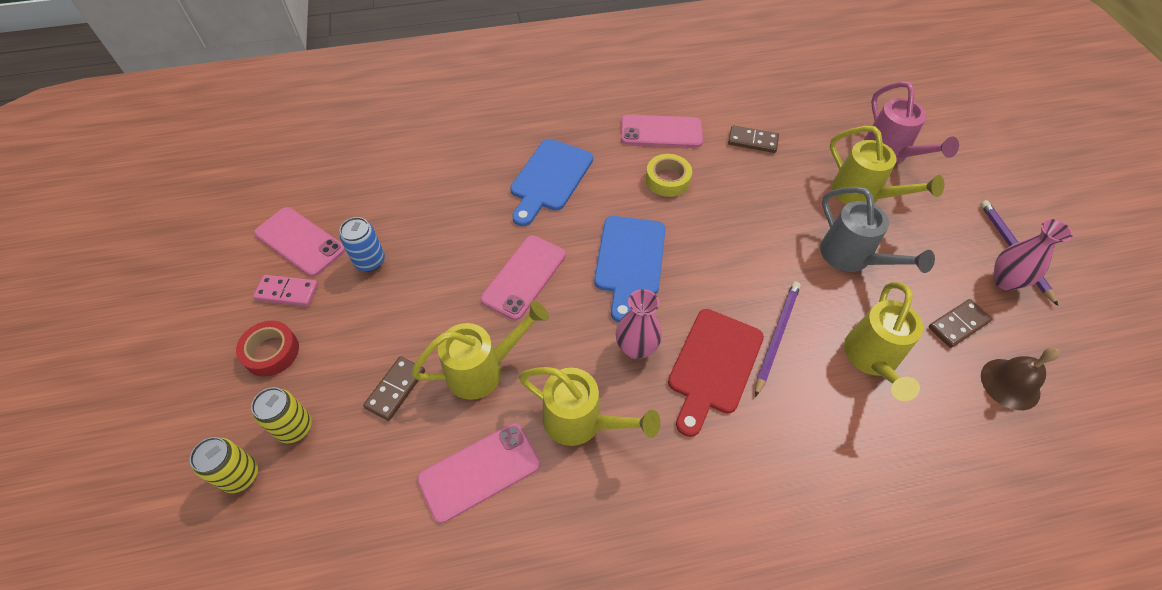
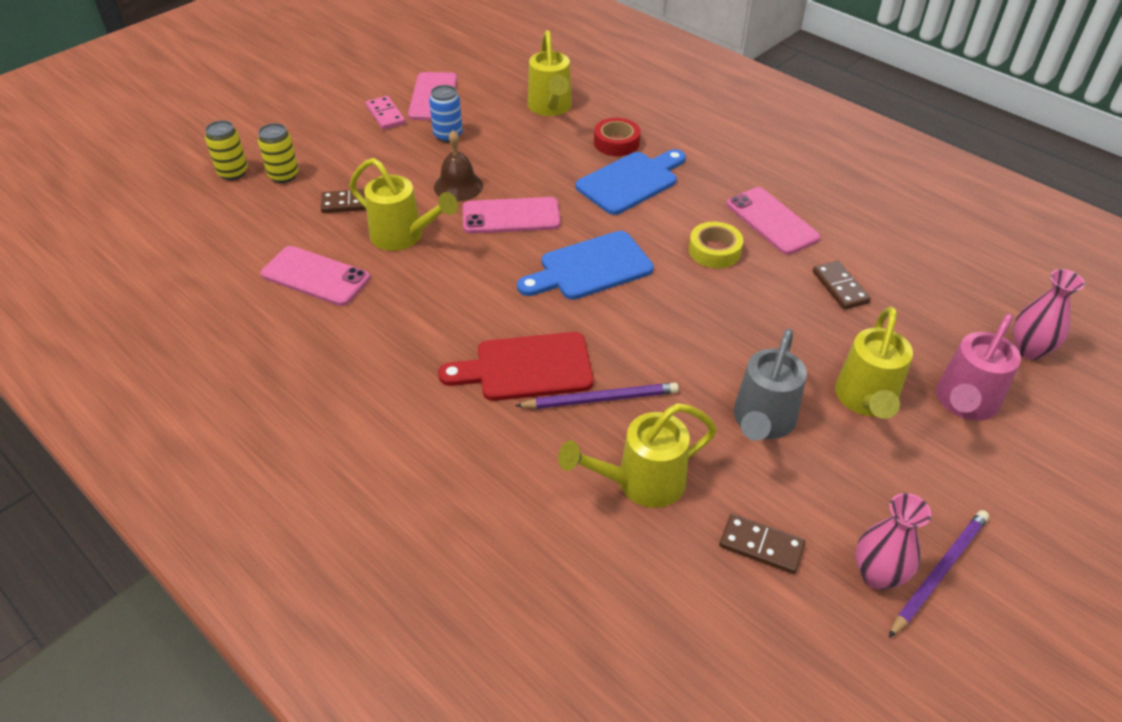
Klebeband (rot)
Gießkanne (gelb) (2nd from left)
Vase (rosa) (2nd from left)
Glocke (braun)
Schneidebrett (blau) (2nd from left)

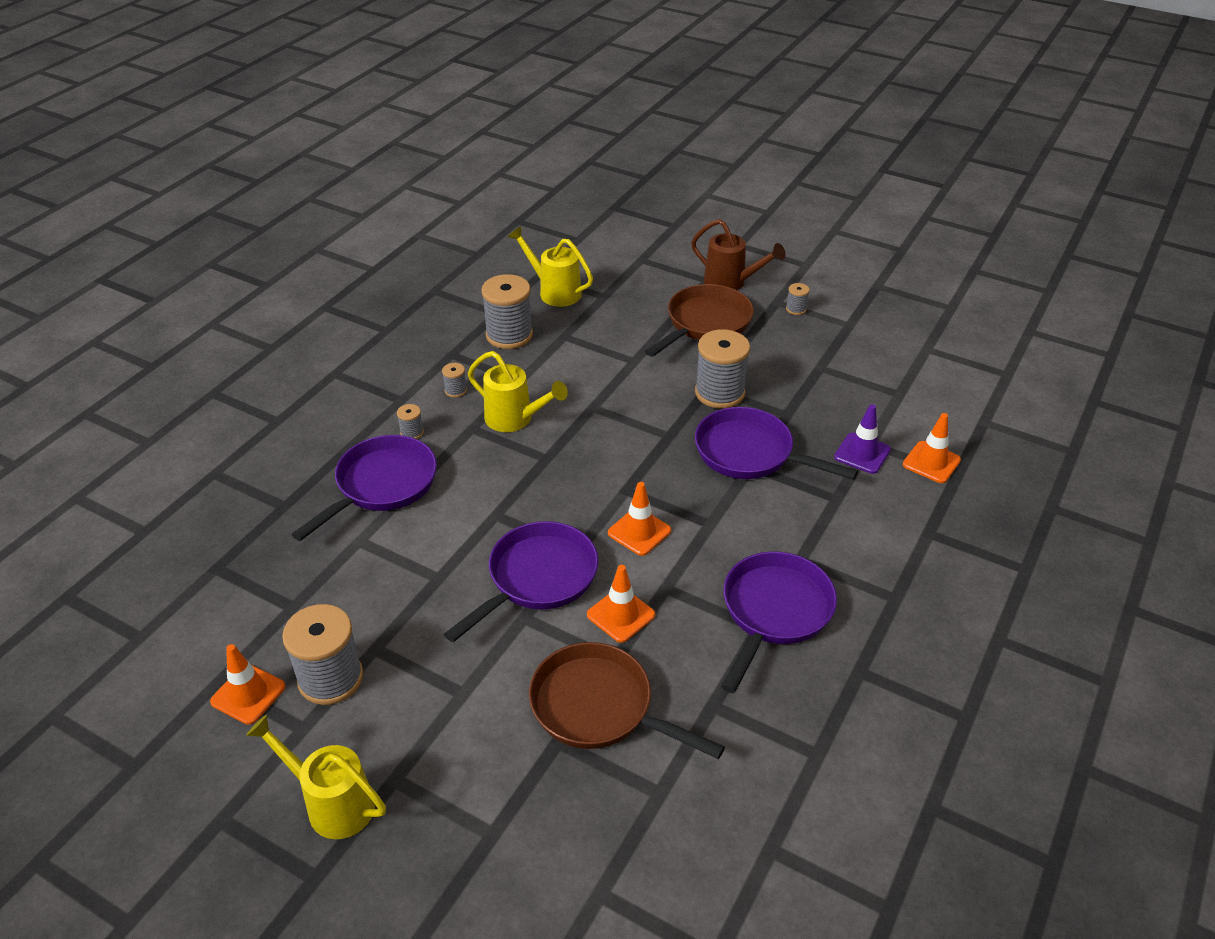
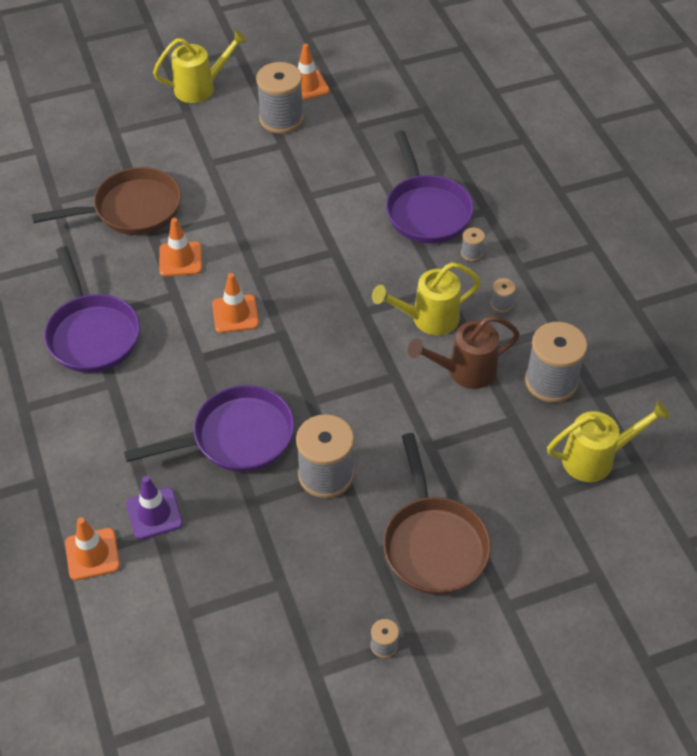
Pfanne (lila) (2nd from left in the first image)
Gießkanne (braun)

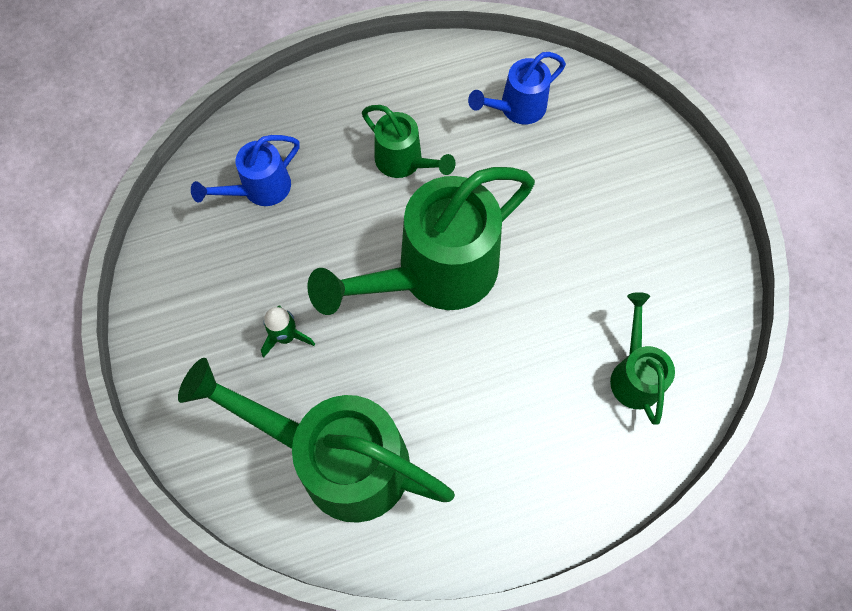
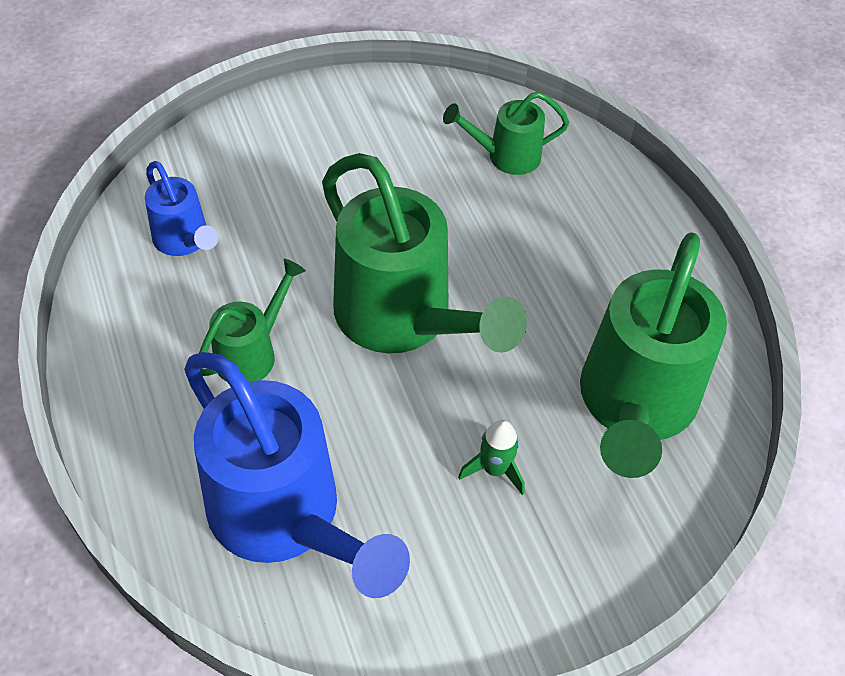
Gießkanne (blau) (2nd from left)

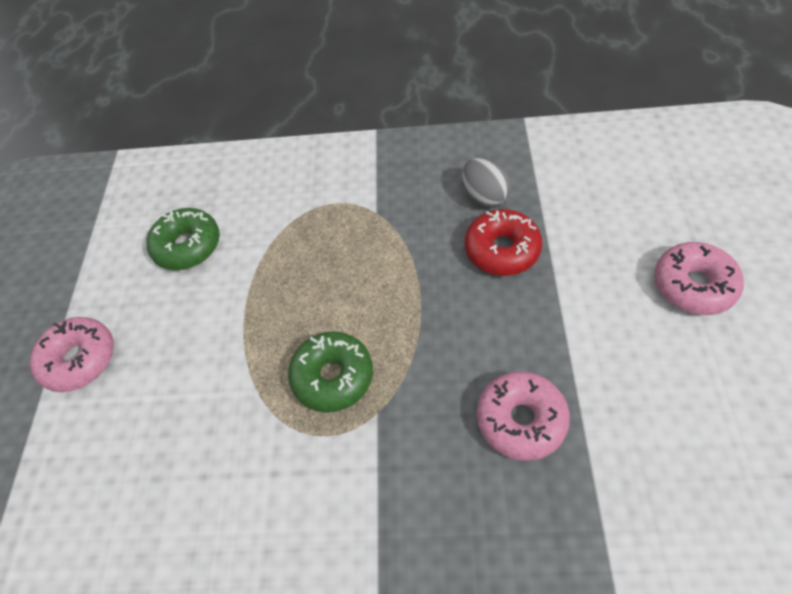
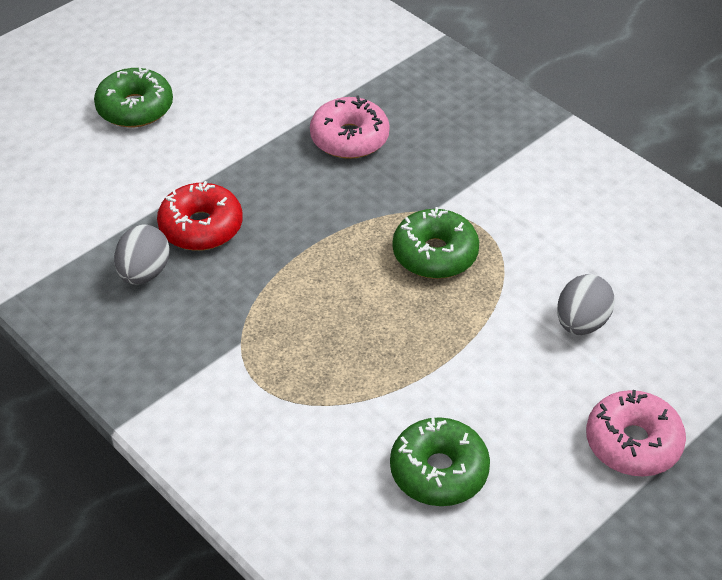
Ei (grau) (2nd from left)
Donut (grün) (1st from left)

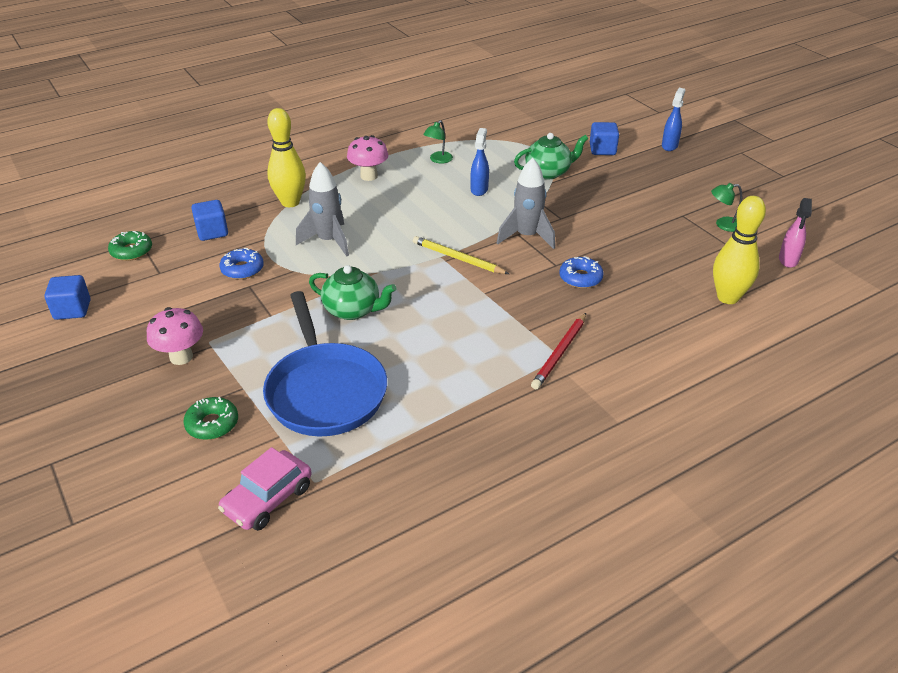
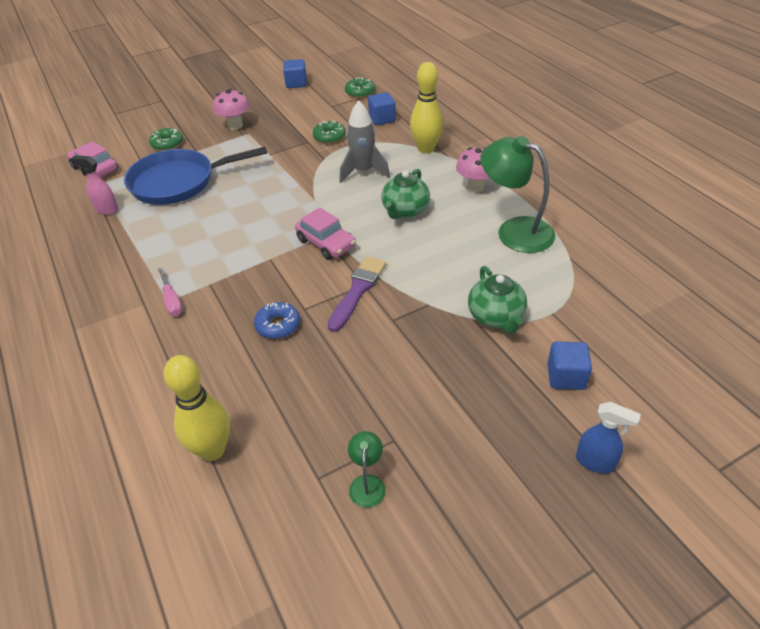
Sprühflasche (blau) (1st from left in the first image)
Teekanne (grün) (1st from left)
Sprühflasche (rosa)
Auto (rosa) (2nd from left)
Pinsel (lila)
Schraubenzieher (rosa)
Donut (grün) (2nd from left)
Lampe (grün) (2nd from left)

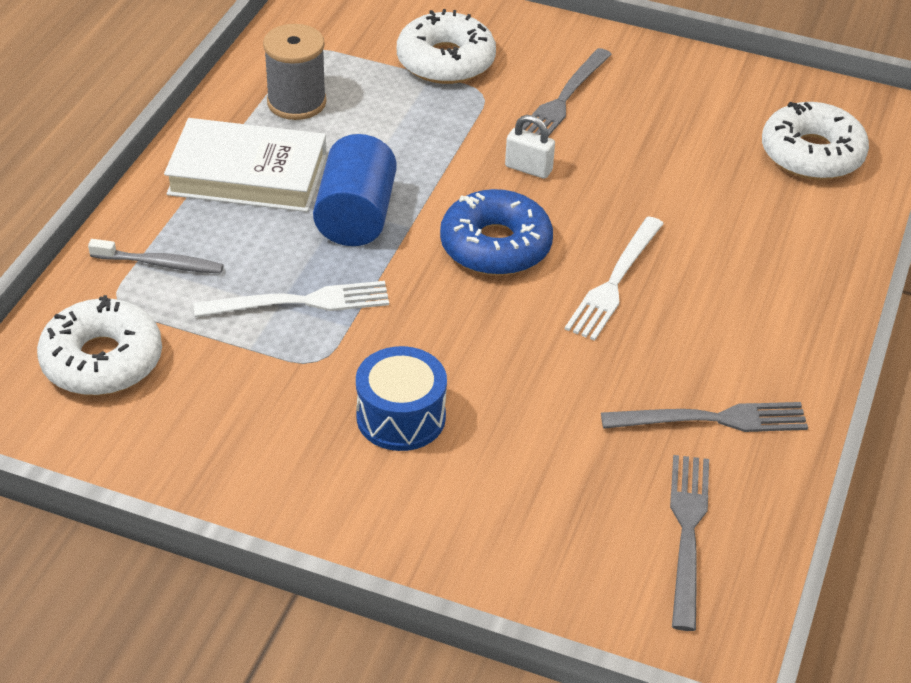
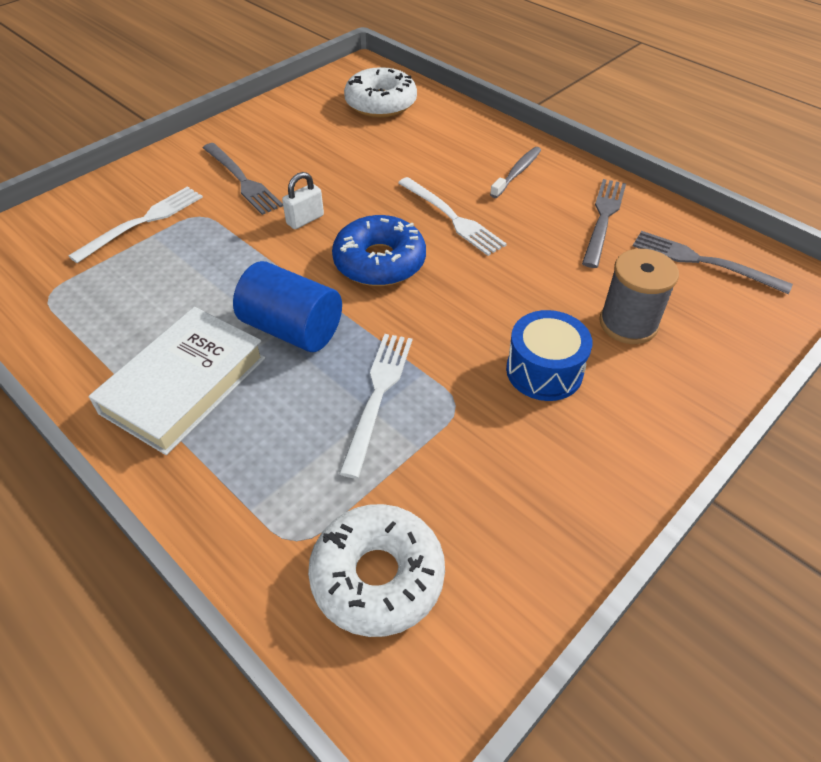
Zahnbürste (grau)
Garnrolle (grau)
Gabel (weiß) (1st from left)

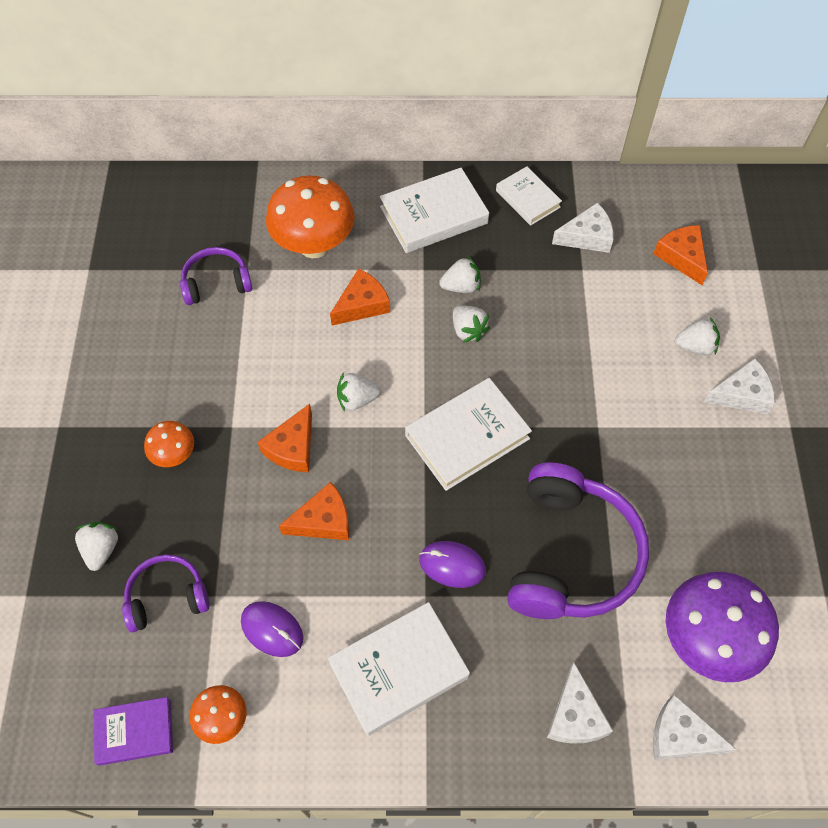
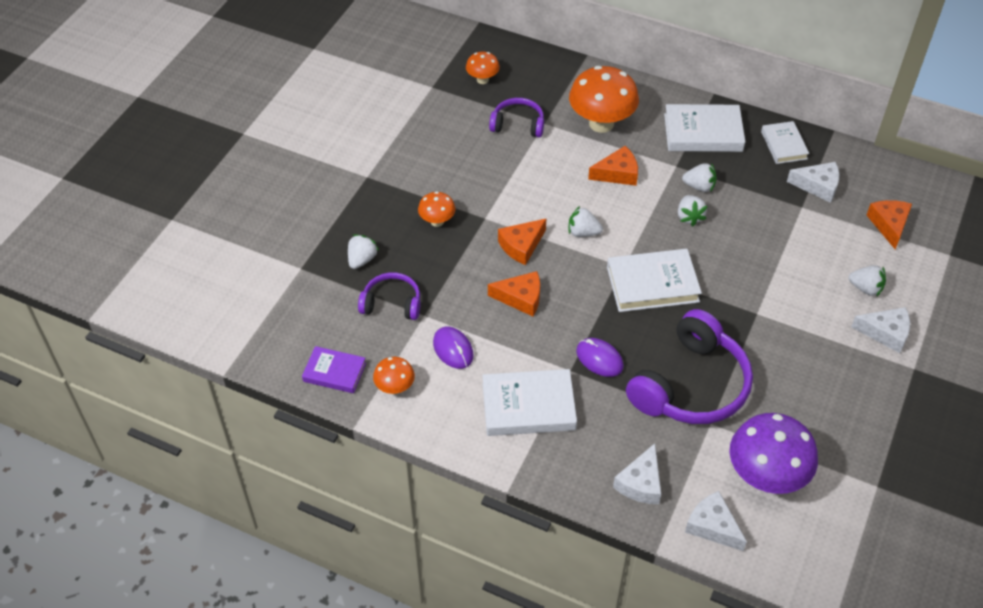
Pilz (orange) (3rd from left)

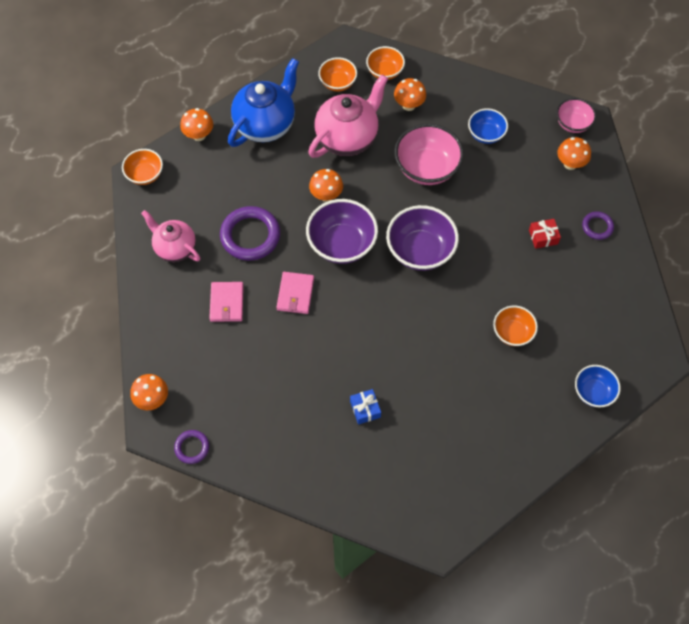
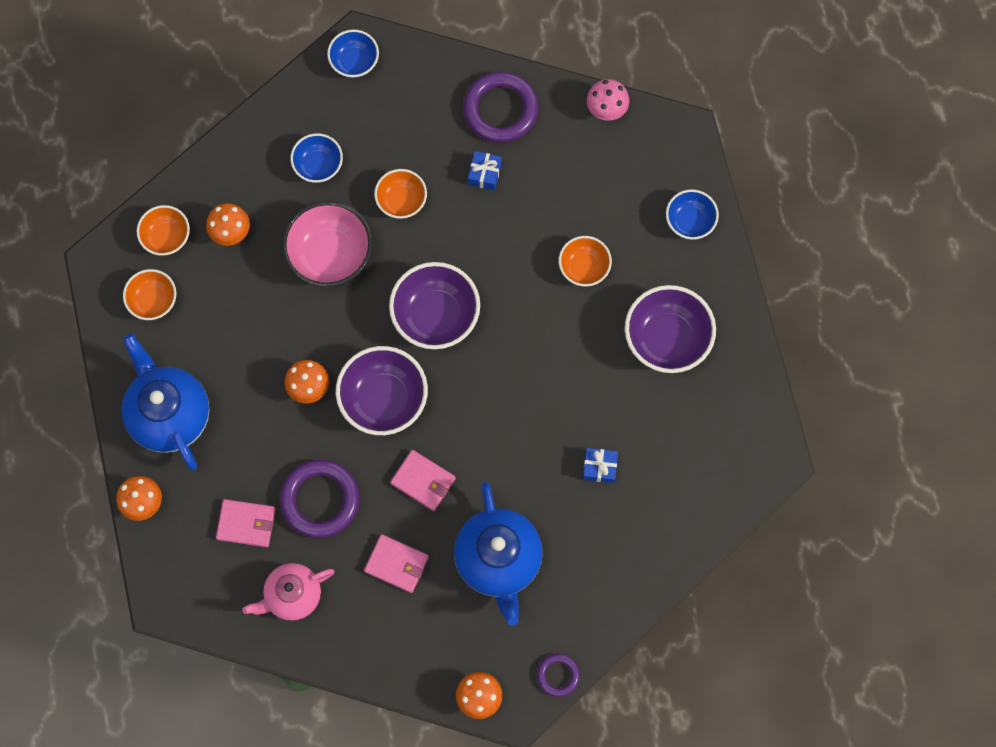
Teekanne (rosa) (2nd from left in the first image)
Pilz (orange) (5th from left in the first image)
Geldbörse (rosa) (1st from left)
Teekanne (blau) (2nd from left)
Pilz (rosa)
Schüssel (lila) (3rd from left)
Schüssel (orange) (3rd from left)
Geschenk (blau) (1st from left)
Schüssel (blau) (2nd from left)
Ring (lila) (2nd from left)

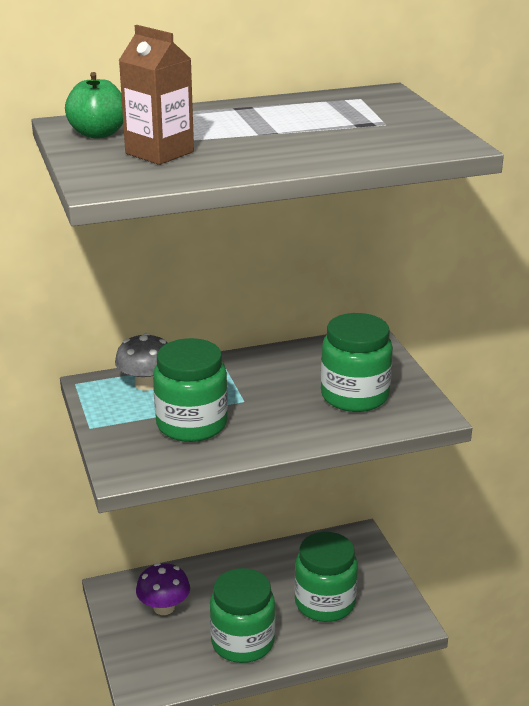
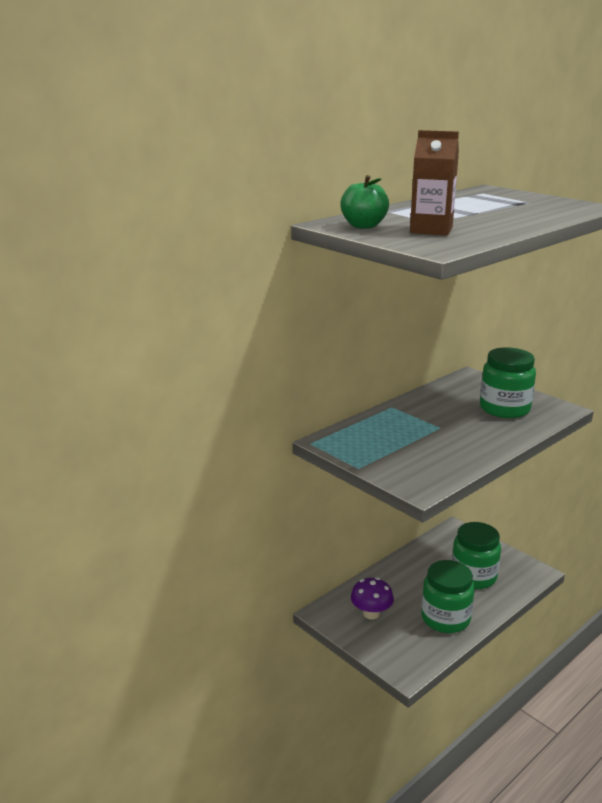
Pilz (grau)
Einmachglas (grün) (1st from left in the first image)

